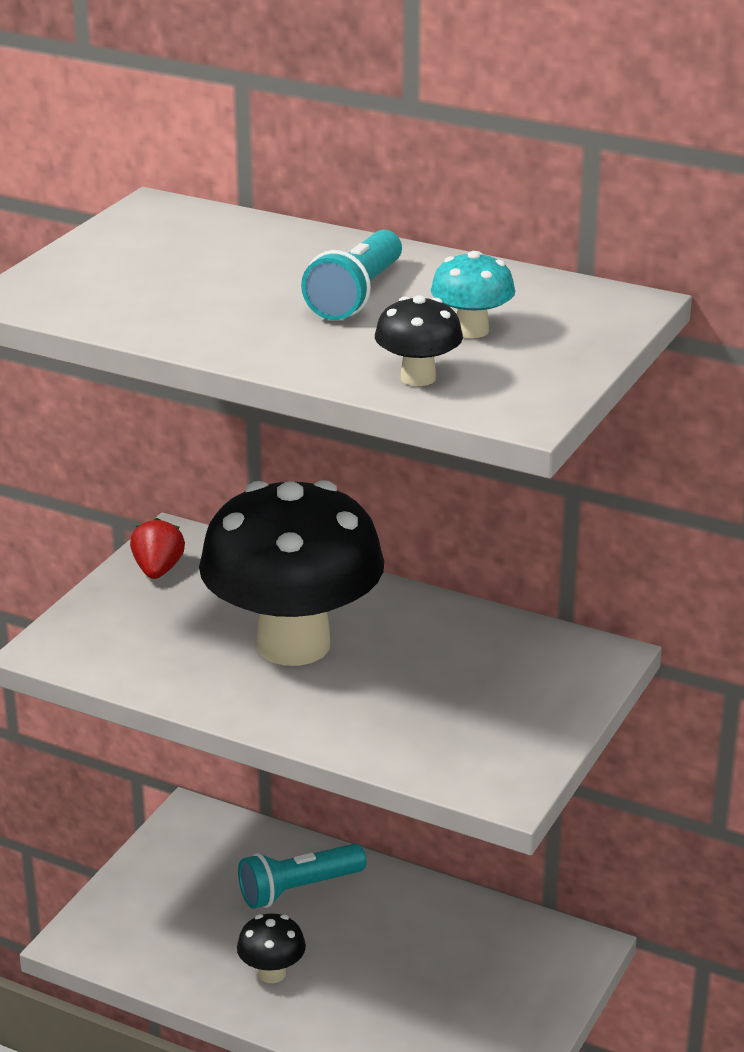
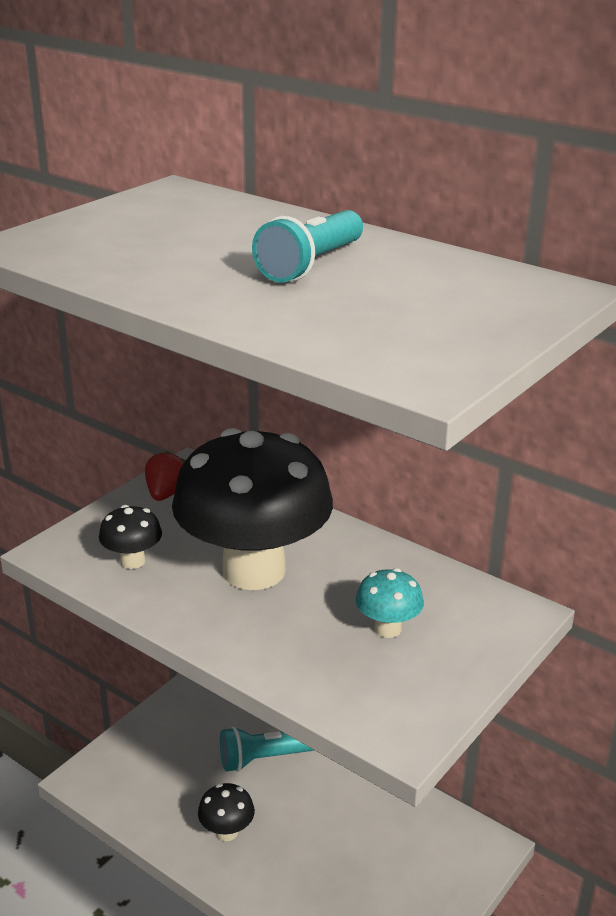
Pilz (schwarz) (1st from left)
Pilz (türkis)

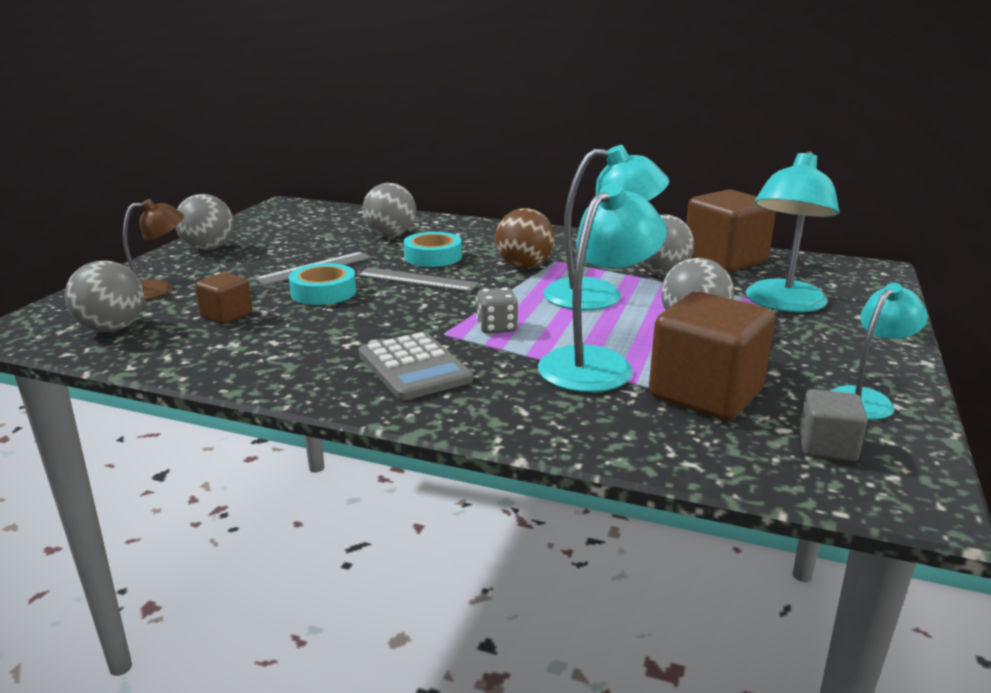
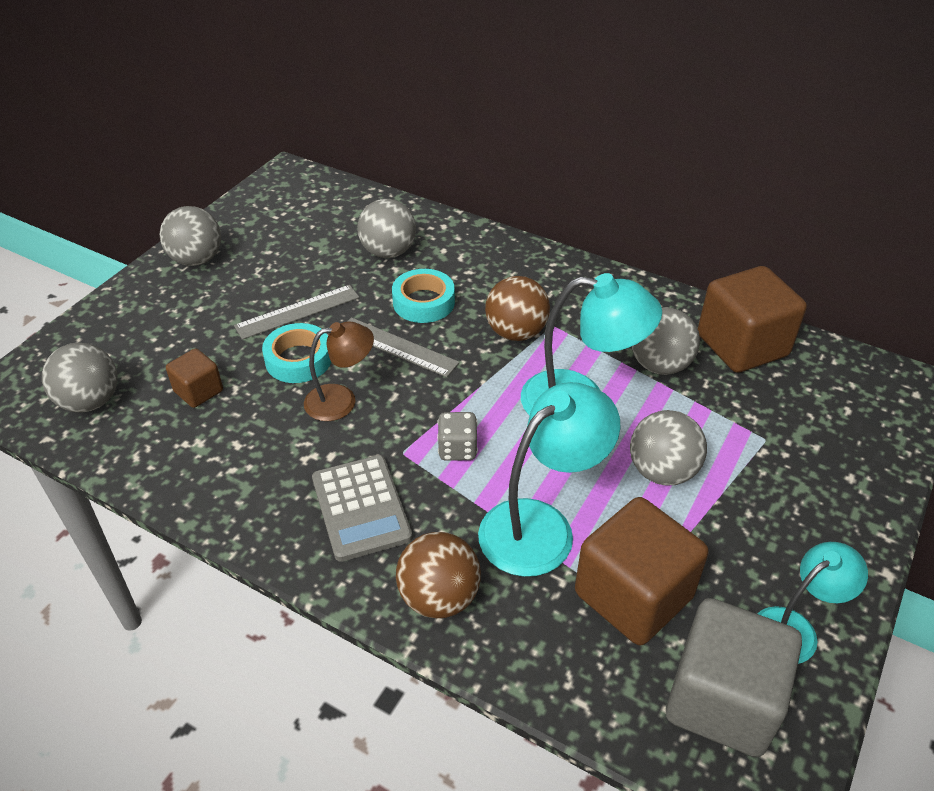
Lampe (türkis) (3rd from left in the first image)
Ball (braun) (1st from left)
Lampe (braun)
Kubus (grau)

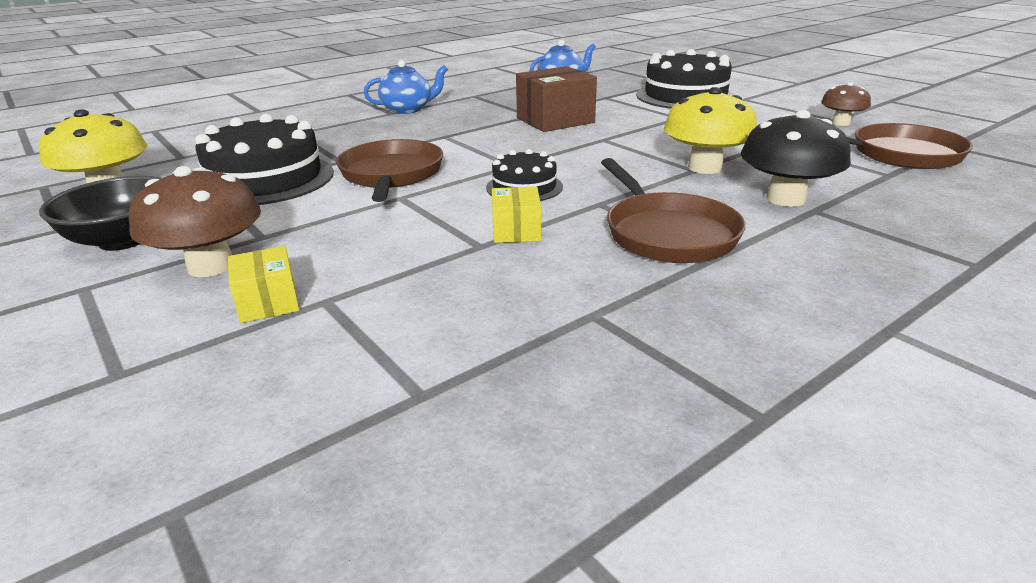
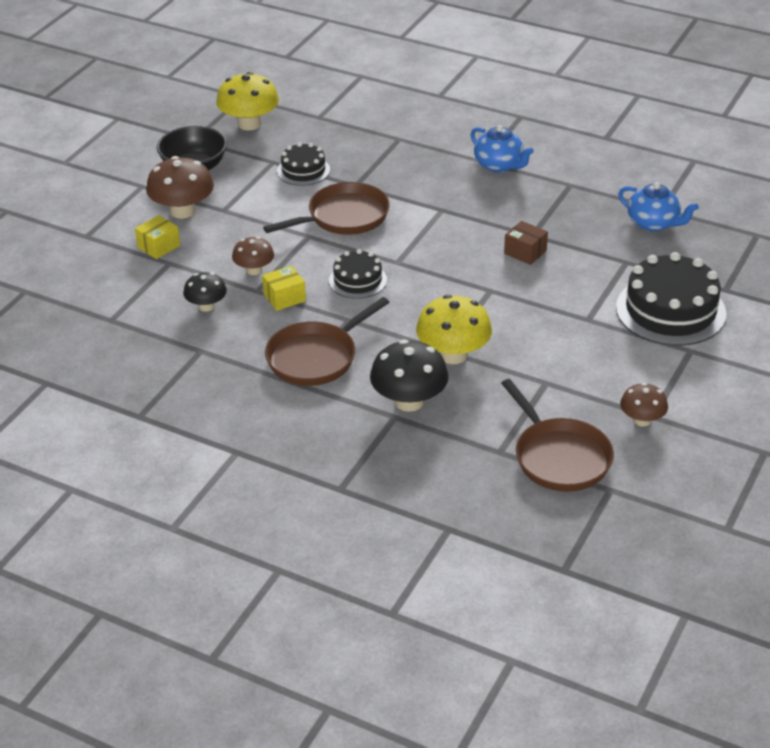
Pilz (schwarz) (1st from left)
Pilz (braun) (2nd from left)
Kuchen (schwarz) (1st from left)
Schachtel (braun)

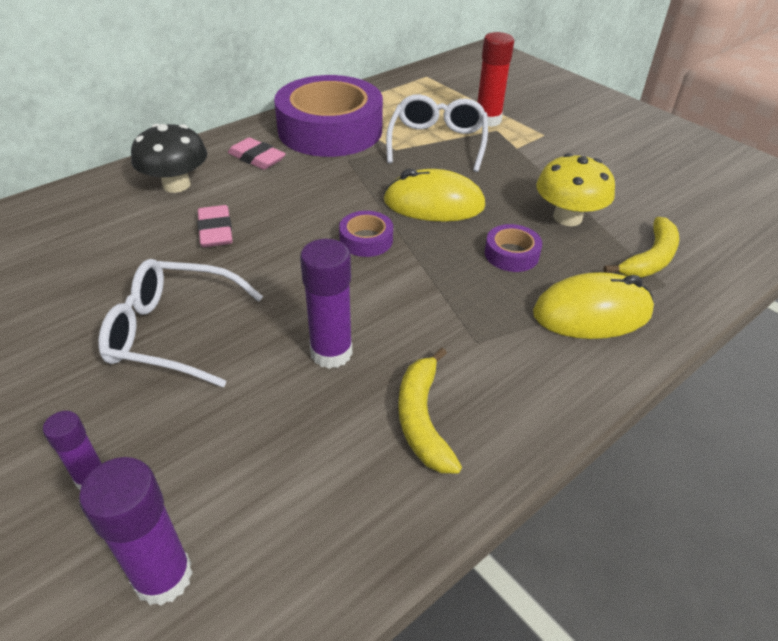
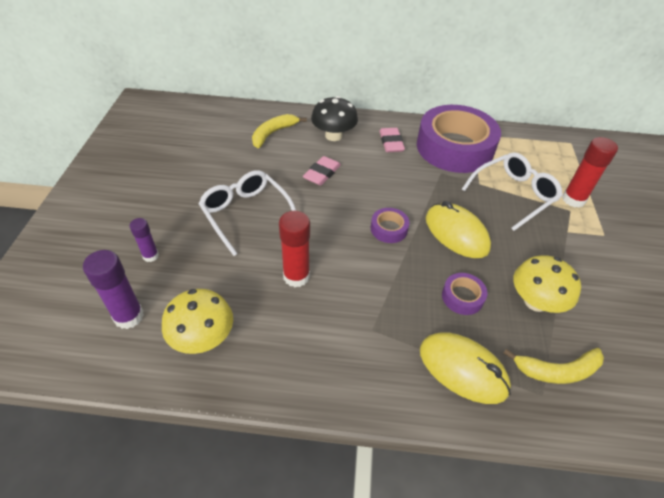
Pilz (gelb) (1st from left)
Banane (gelb) (1st from left)
Klebestift (rot) (1st from left)

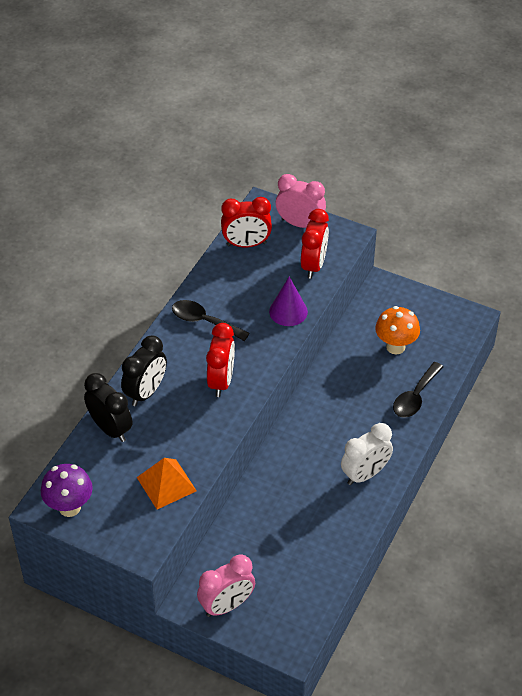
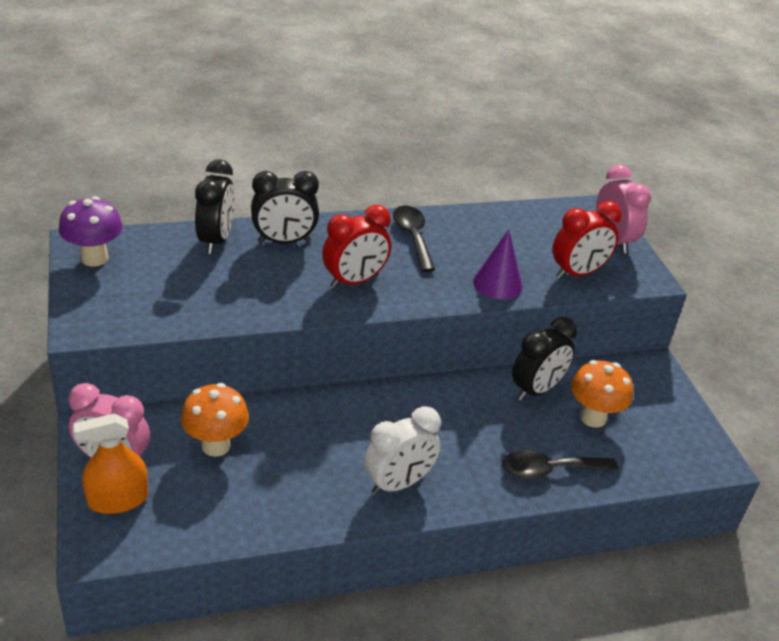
Pyramide (orange)
Wecker (rot) (2nd from left in the first image)
Sprühflasche (orange)
Pilz (orange) (1st from left)
Wecker (schwarz) (3rd from left)
Wecker (weiß)

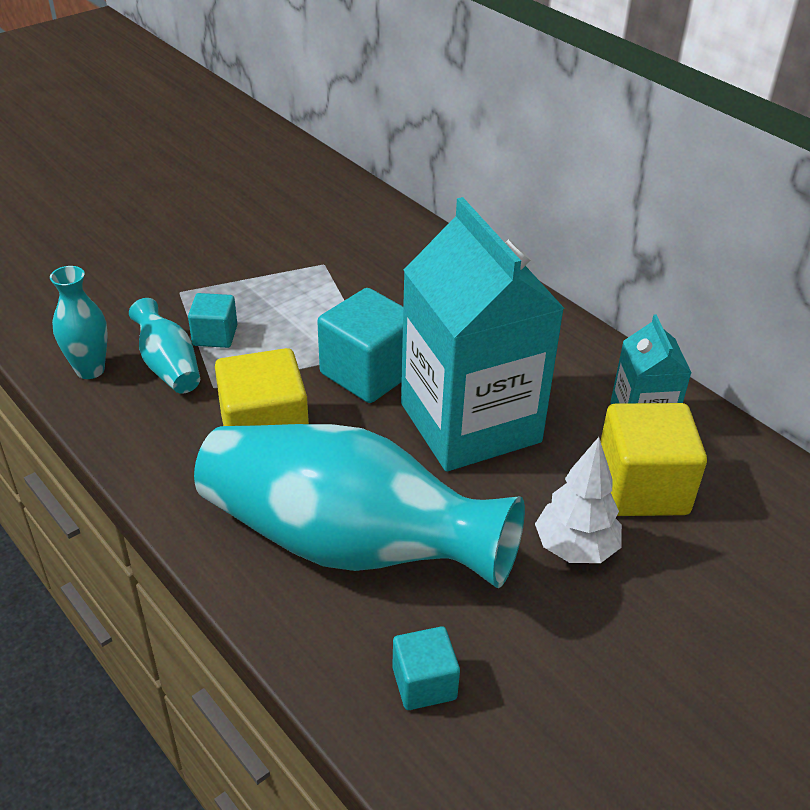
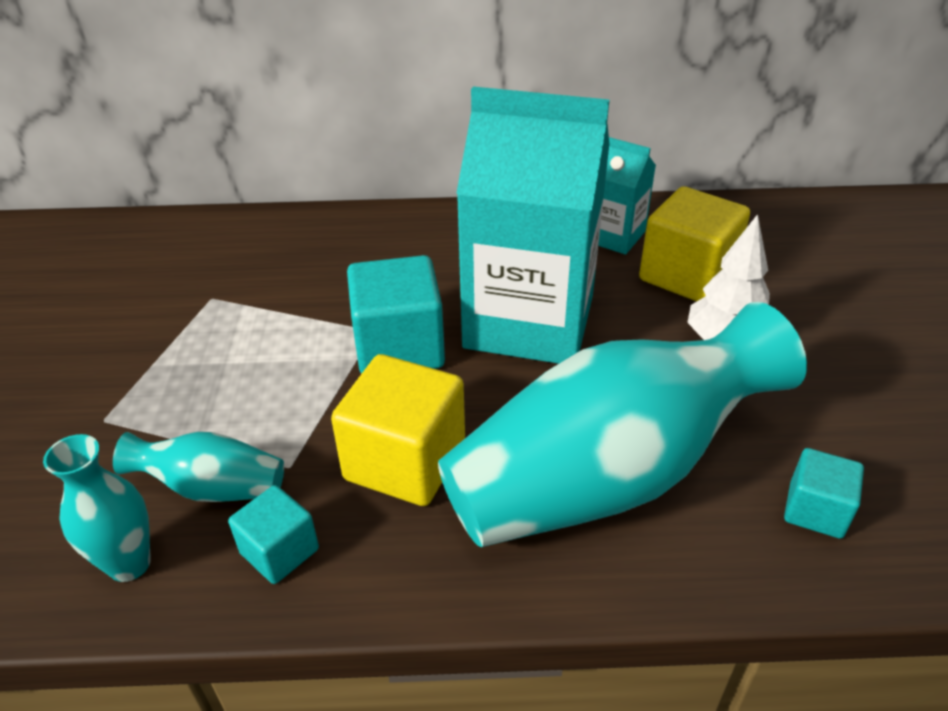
Kubus (türkis) (1st from left)

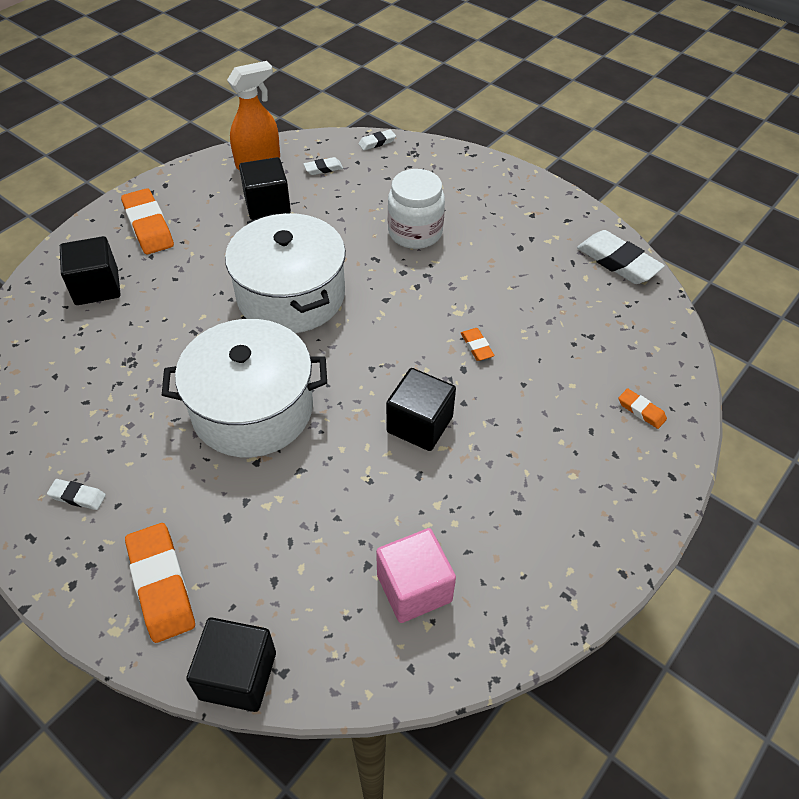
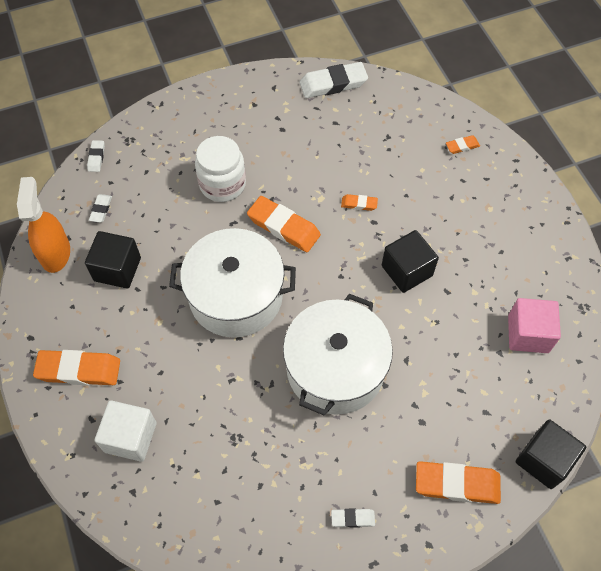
Radiergummi (orange) (2nd from left)
Kubus (weiß)
Radiergummi (weiß) (4th from left)

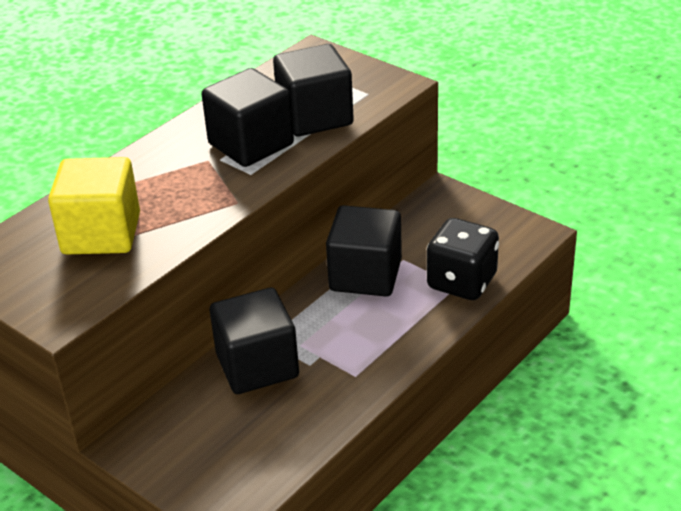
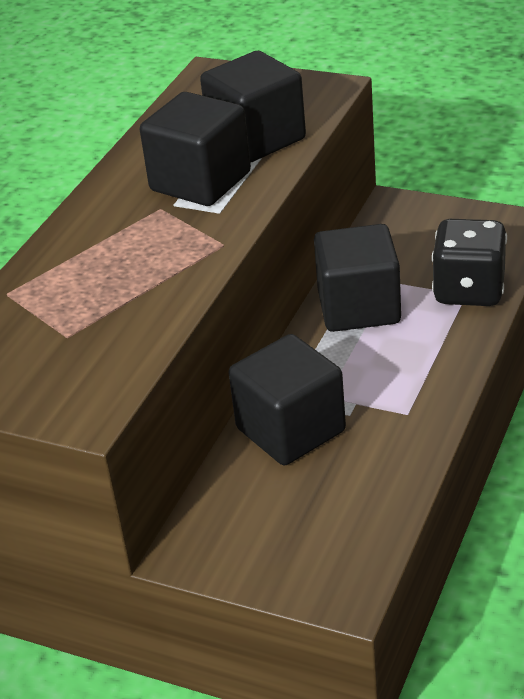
Kubus (gelb)

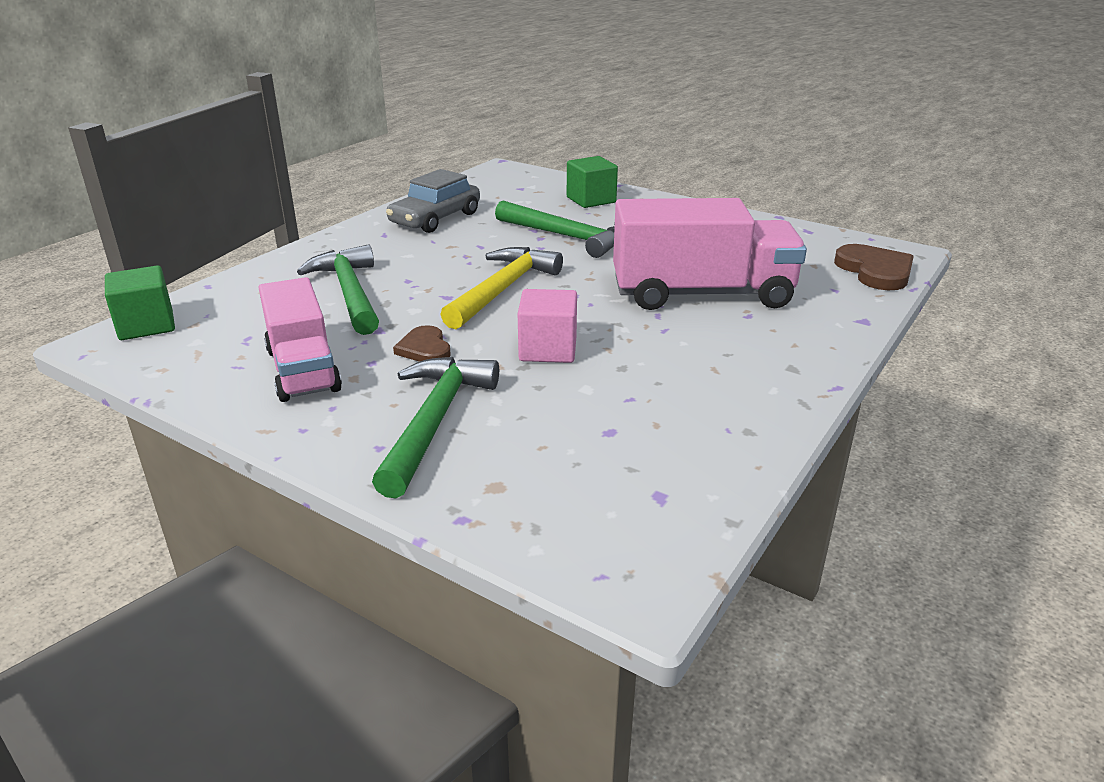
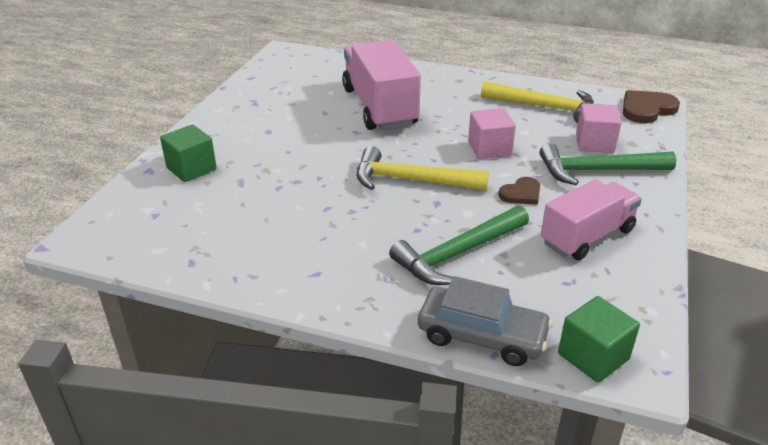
Hammer (grün) (3rd from left in the first image)
Hammer (gelb) (2nd from left)
Kubus (rosa) (2nd from left)
Auto (grau)
Herz (braun) (2nd from left)

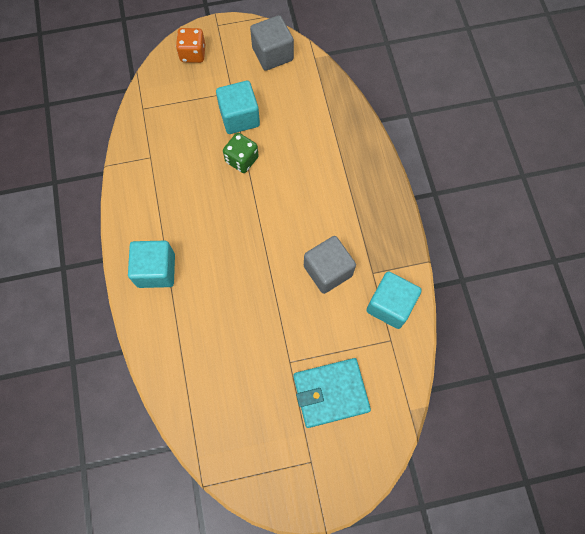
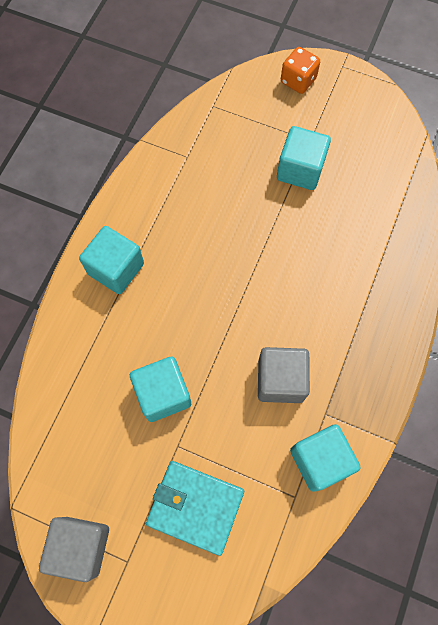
Spielwürfel (grün)
Kubus (türkis) (2nd from left)
Kubus (grau) (1st from left)

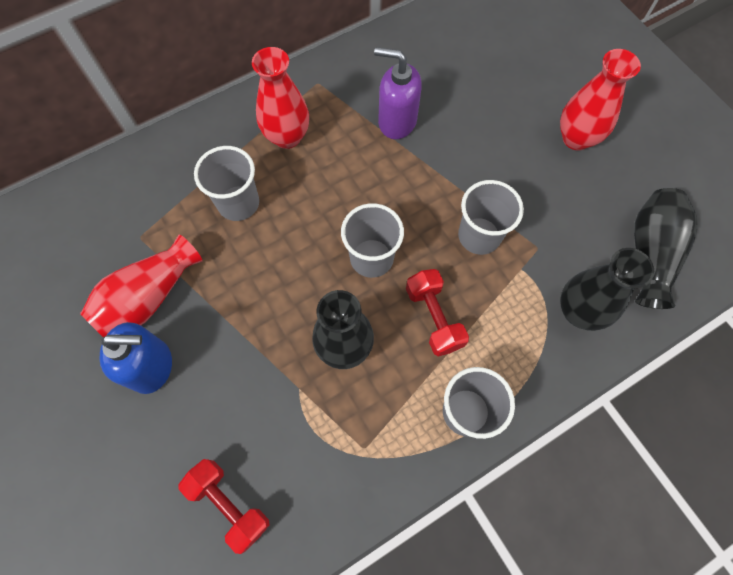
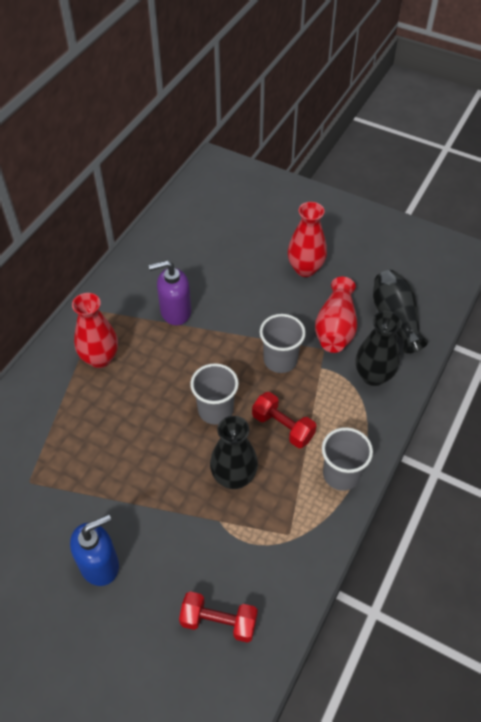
Becher (grau) (1st from left in the first image)
Vase (rot) (3rd from left)

